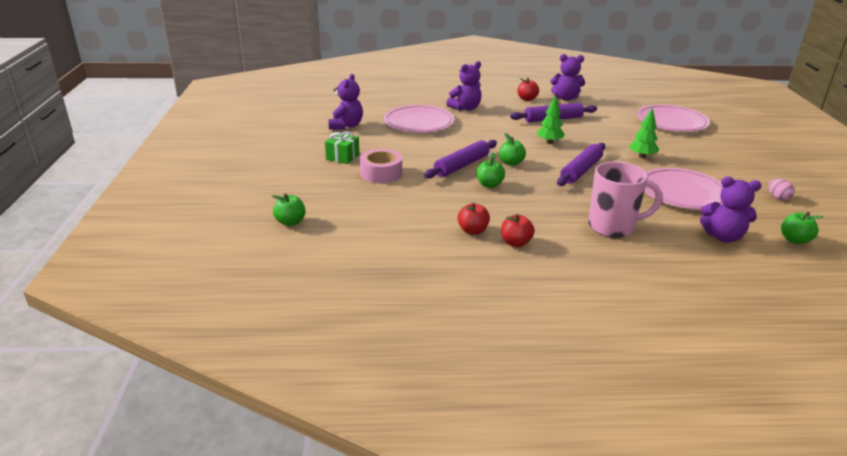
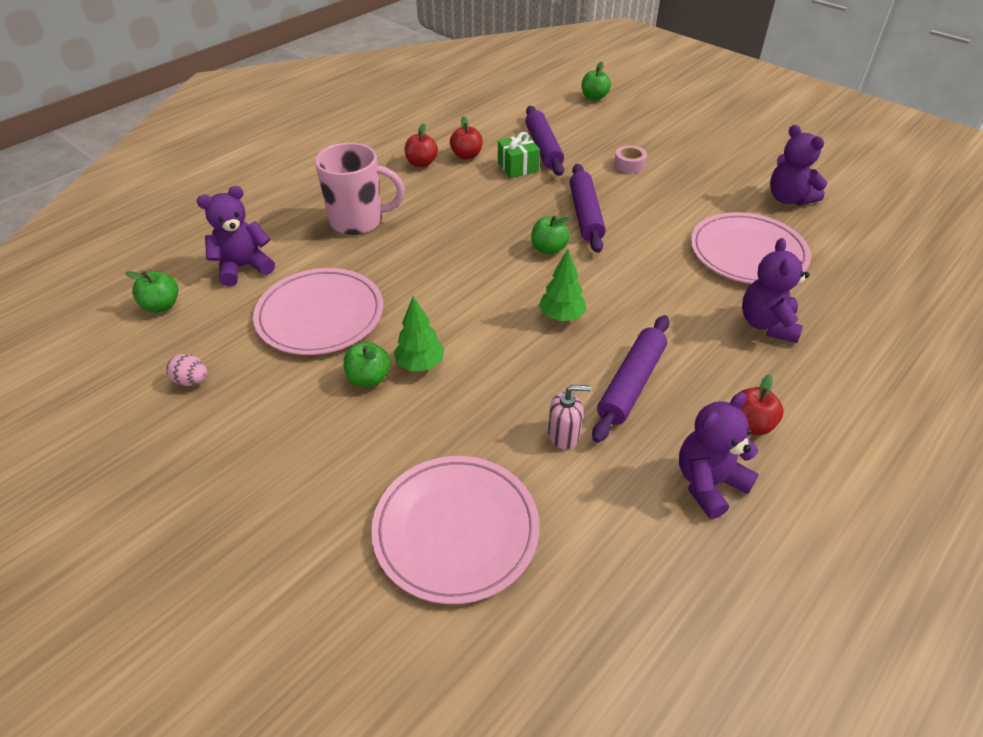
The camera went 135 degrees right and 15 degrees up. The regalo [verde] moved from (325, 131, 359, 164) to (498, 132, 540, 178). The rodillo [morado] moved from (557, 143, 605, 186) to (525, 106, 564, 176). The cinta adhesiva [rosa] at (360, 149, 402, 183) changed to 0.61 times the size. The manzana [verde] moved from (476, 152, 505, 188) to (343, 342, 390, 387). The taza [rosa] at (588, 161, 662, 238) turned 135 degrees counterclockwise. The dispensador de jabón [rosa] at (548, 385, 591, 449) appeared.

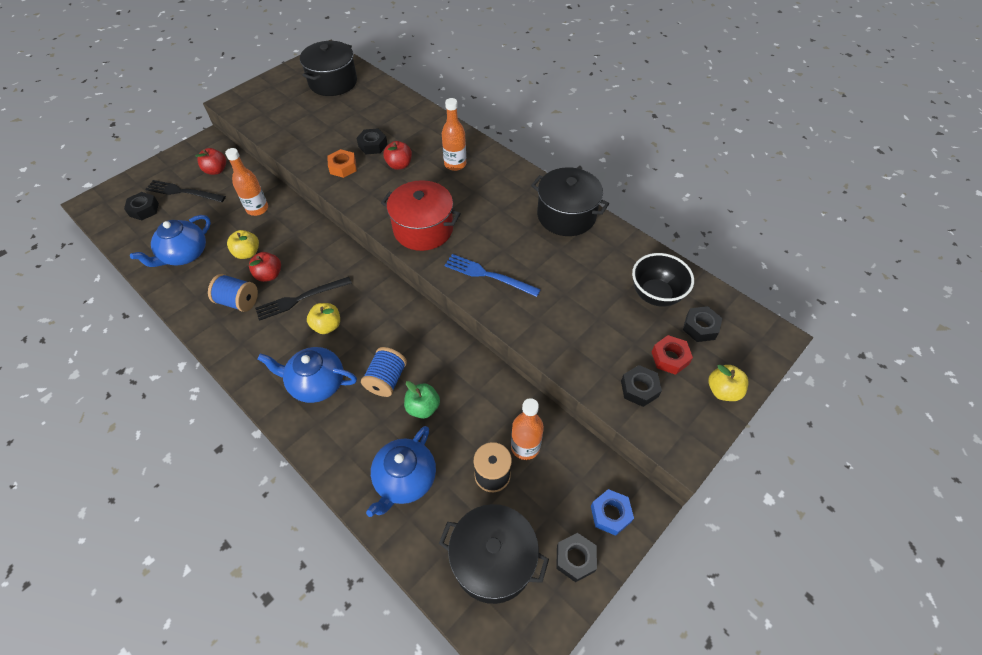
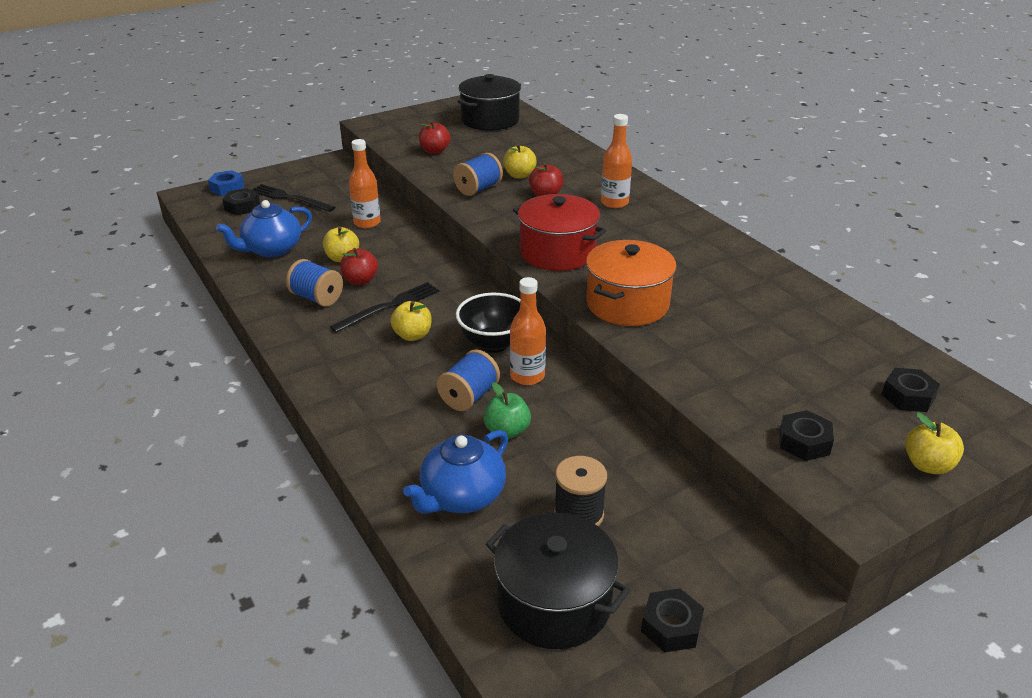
The camera went 15 degrees right and 20 degrees down. The tuerca [negro] at (356, 128, 388, 154) was replaced by the manzana [amarillo] at (503, 144, 537, 179). The manzana [rojo] moved from (196, 148, 226, 175) to (419, 121, 450, 154). The tuerca [naranja] at (328, 149, 357, 178) was replaced by the carrete [azul] at (453, 153, 503, 196). The olla [negro] at (531, 167, 609, 236) disappeared. The cuenco [negro] moved from (632, 253, 694, 307) to (456, 293, 520, 353). The tenedor [azul] at (445, 254, 541, 297) was replaced by the olla [naranja] at (586, 240, 677, 326). The tenedor [negro] at (255, 277, 352, 321) turned 150 degrees clockwise. The tuerca [rojo] at (652, 335, 693, 375) disappeared. The tetera [azul] at (257, 347, 357, 403) disappeared. The botella [naranja] moved from (511, 398, 544, 460) to (510, 277, 546, 385). The tuerca [azul] moved from (591, 489, 634, 536) to (208, 170, 245, 196).

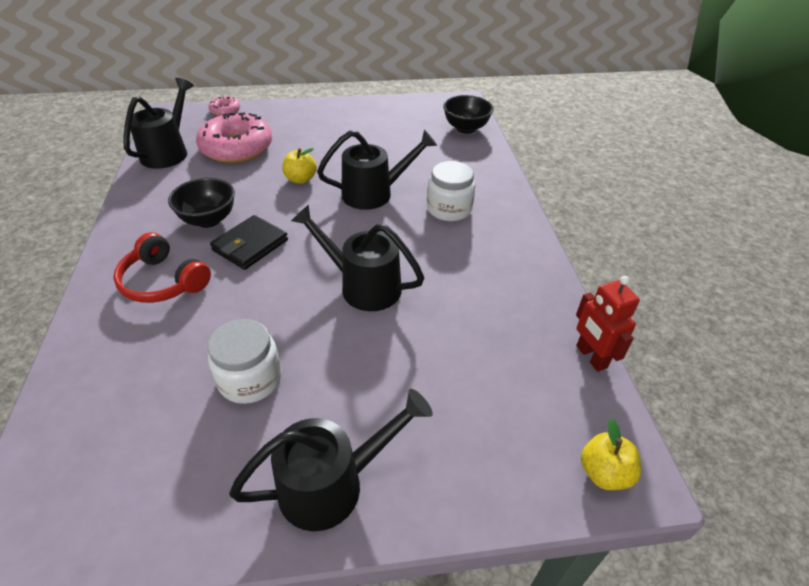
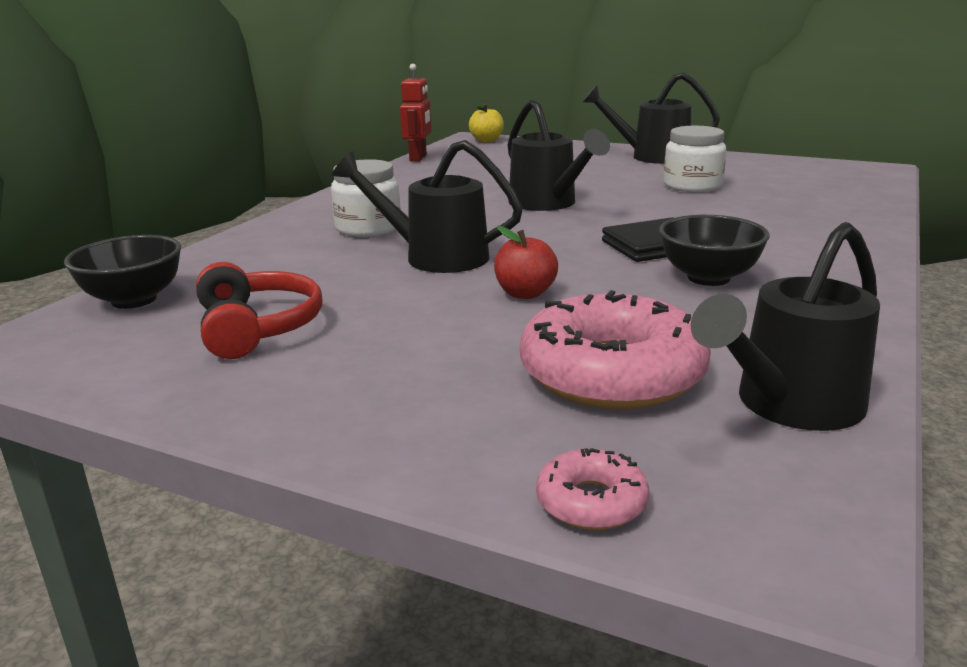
The camera went 145 degrees left and 20 degrees down. The manzana [amarillo] at (282, 148, 317, 184) became the manzana [rojo] at (494, 225, 558, 299). The auriculares [rojo] moved from (113, 232, 211, 303) to (196, 262, 322, 359).

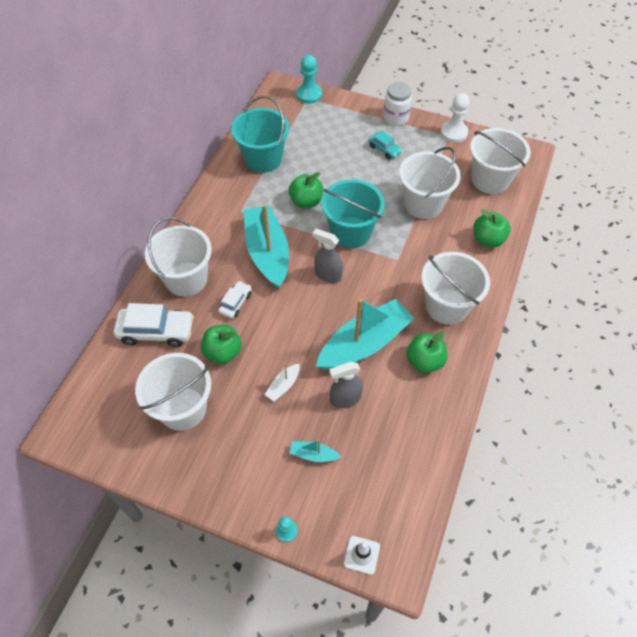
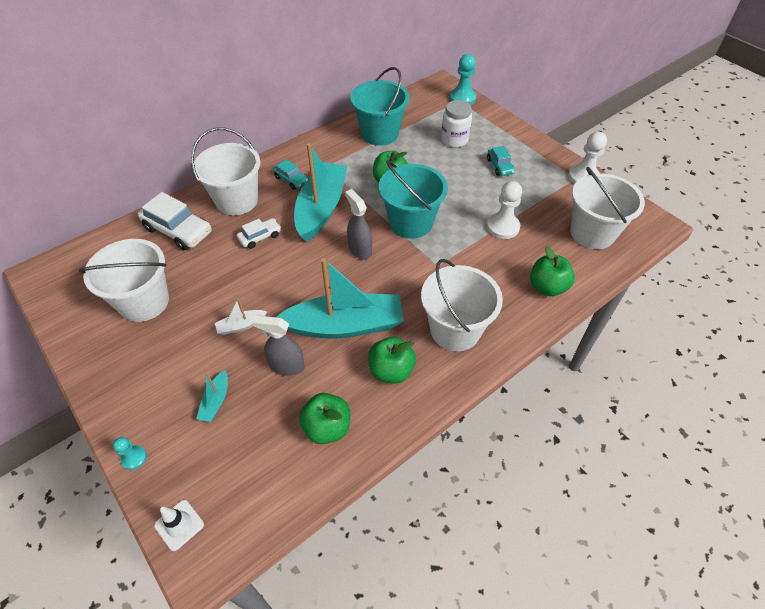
The camera went 30 degrees right and 5 degrees down. The tarro [blanco] moved from (383, 82, 412, 126) to (441, 100, 472, 148). The balde [blanco] at (399, 147, 461, 219) was replaced by the peón [blanco] at (487, 181, 522, 239). The manzana [verde] moved from (201, 325, 241, 364) to (299, 393, 350, 444). The barco [turquesa] at (289, 440, 341, 462) turned 120 degrees counterclockwise. The coche [turquesa] at (273, 159, 308, 190) appeared.

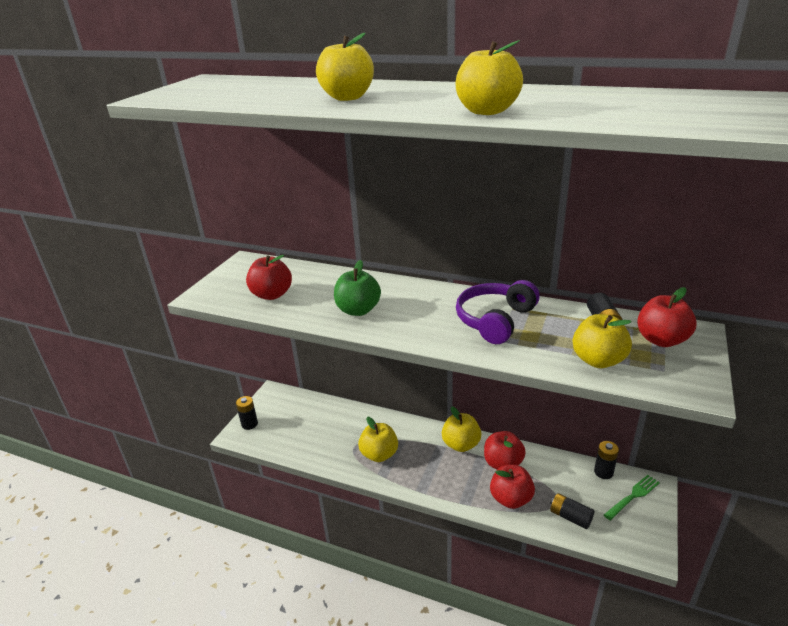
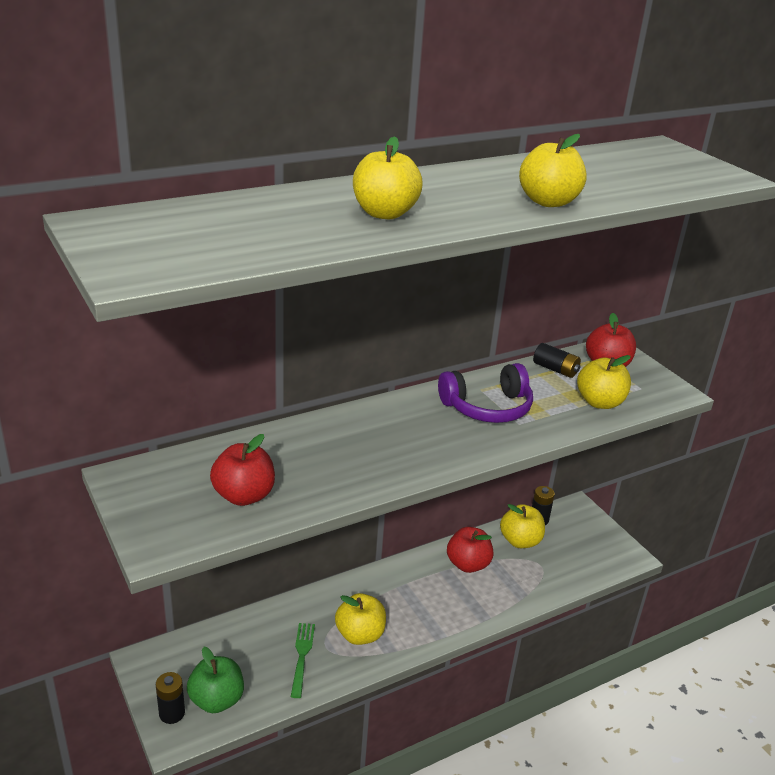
The camera went 55 degrees left and 0 degrees up. The manzana [verde] moved from (334, 260, 381, 316) to (187, 647, 244, 713). The auriculares [morado] at (456, 280, 540, 344) turned 90 degrees counterclockwise. The manzana [amarillo] moved from (442, 406, 481, 452) to (500, 504, 545, 548). The manzana [rojo] at (490, 465, 535, 509) disappeared. The tenedor [verde] moved from (604, 475, 660, 521) to (291, 623, 315, 698). The pila [negro] at (550, 493, 594, 529) disappeared.

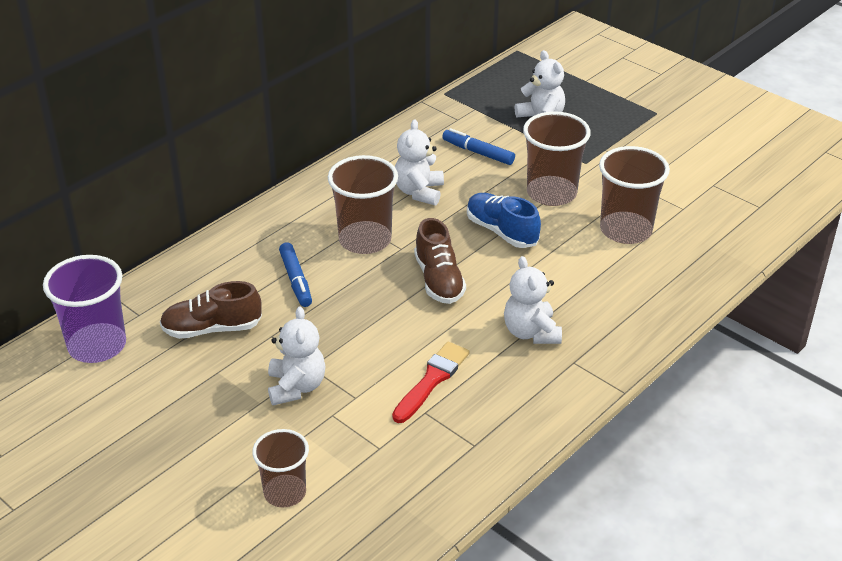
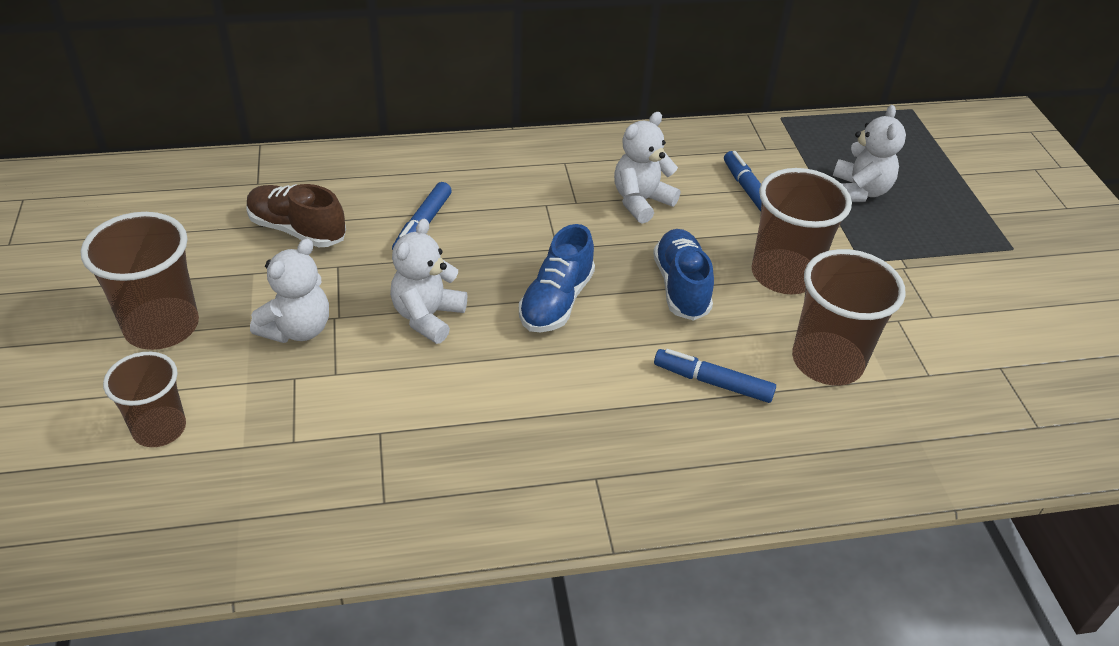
The camera went 35 degrees right and 5 degrees up. The vaso [marrón] moved from (328, 155, 398, 254) to (81, 212, 199, 350). The zapato [marrón] at (414, 218, 466, 304) became the zapato [azul] at (519, 224, 595, 332). The vaso [morado] at (43, 255, 126, 363) disappeared. The osito [blanco] moved from (504, 256, 562, 344) to (390, 219, 467, 344). The pincel [rojo] at (392, 342, 469, 423) disappeared. The rotulador [azul] at (654, 349, 776, 403) appeared.

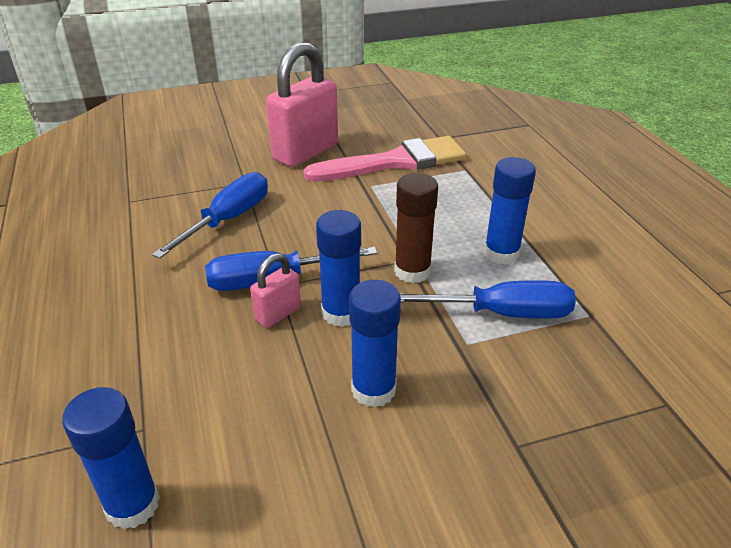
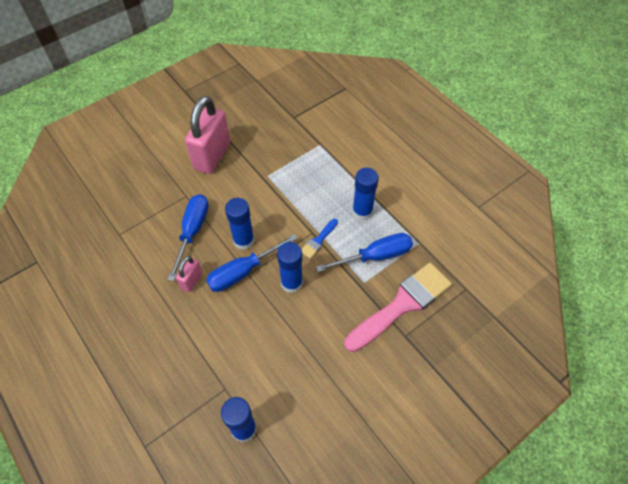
The camera went 20 degrees left and 20 degrees up. The pincel [rosa] moved from (303, 136, 466, 182) to (344, 263, 452, 352). The barra de pegamento [marrón] at (394, 173, 438, 283) was replaced by the pincel [azul] at (302, 219, 338, 259). The candado [rosa] moved from (250, 253, 301, 328) to (176, 256, 202, 292). The barra de pegamento [azul] moved from (349, 280, 401, 408) to (225, 198, 255, 250).

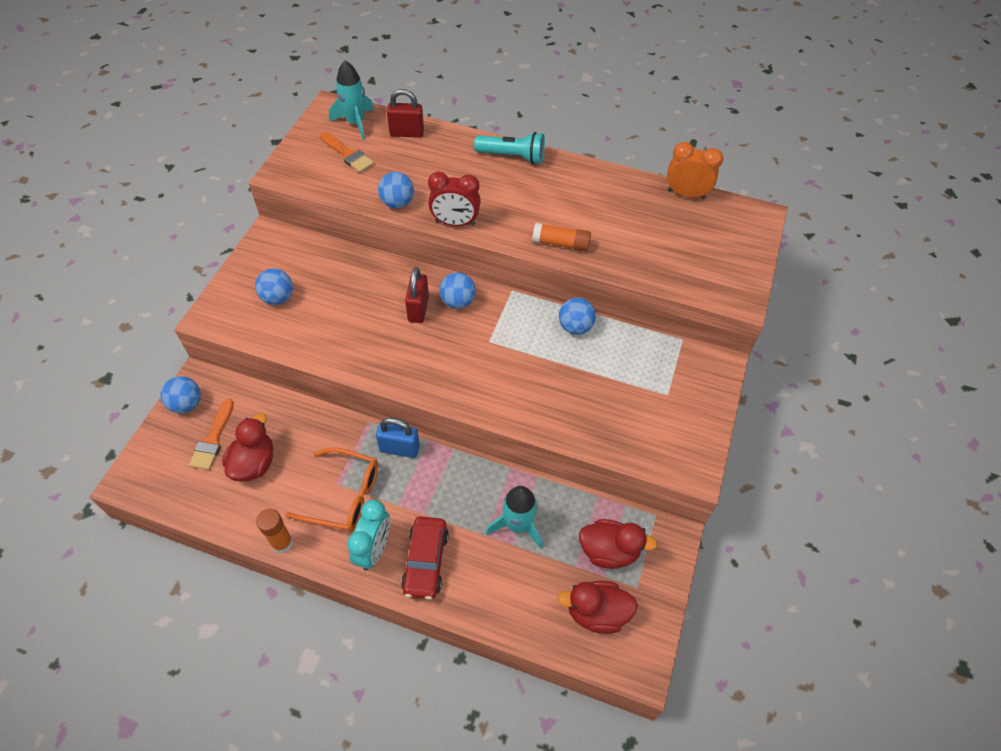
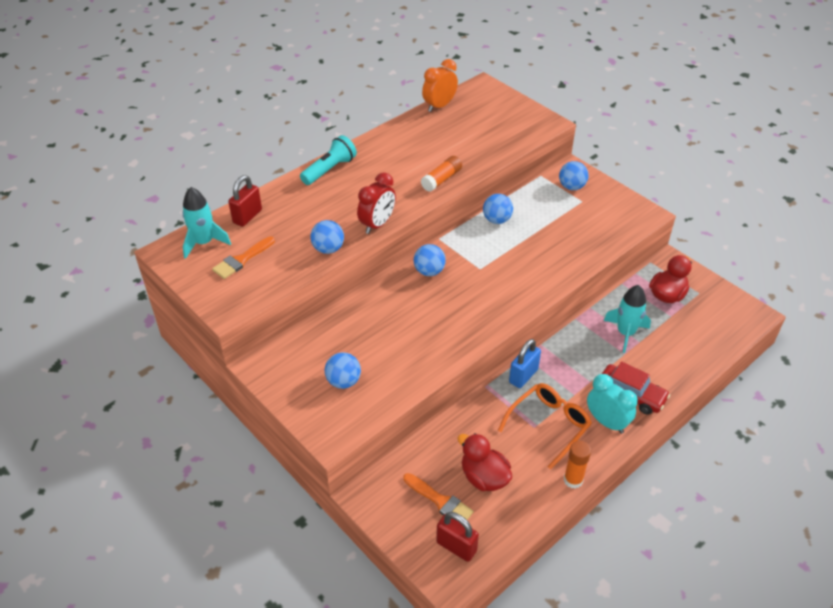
The camera went 60 degrees left and 10 degrees down. The pincel [naranja] at (320, 132, 374, 173) turned 150 degrees clockwise. The candado [rojo] moved from (405, 267, 429, 323) to (436, 512, 479, 562). The pelota [azul] moved from (160, 376, 201, 413) to (559, 161, 589, 190). The pato [rojo] at (557, 581, 638, 634) disappeared.

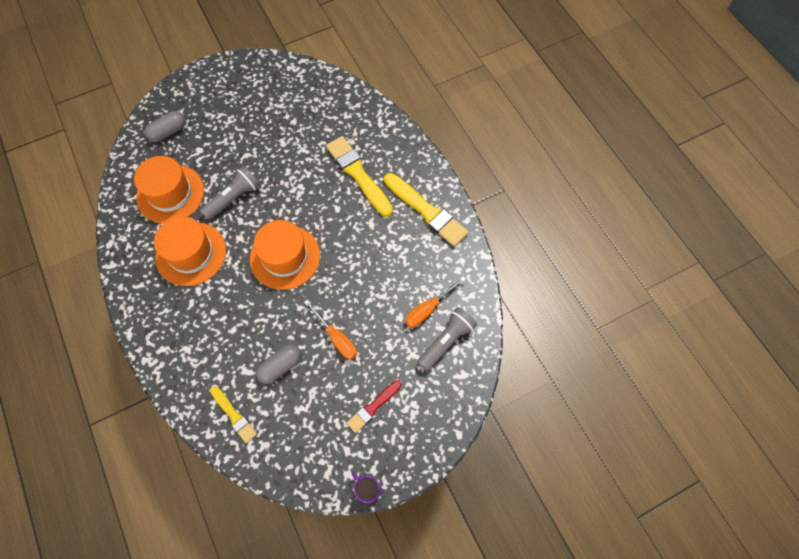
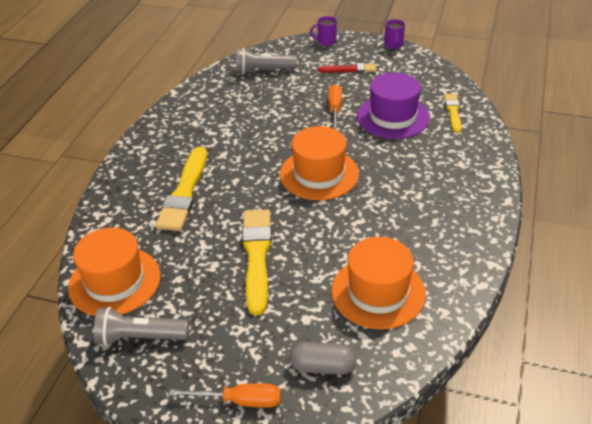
The camera went 135 degrees left and 25 degrees down. The lámpara de mano [gris] moved from (200, 166, 260, 220) to (94, 307, 189, 346). The pincel [amarillo] moved from (384, 173, 469, 247) to (242, 209, 272, 315). The sombrero [naranja] moved from (154, 216, 226, 286) to (68, 227, 161, 316). The destornillador [naranja] moved from (405, 276, 466, 328) to (169, 383, 281, 408). The cápsula [gris] at (256, 344, 301, 384) was replaced by the sombrero [morado] at (357, 72, 430, 139). The taza [morado] at (310, 16, 337, 46) appeared.

